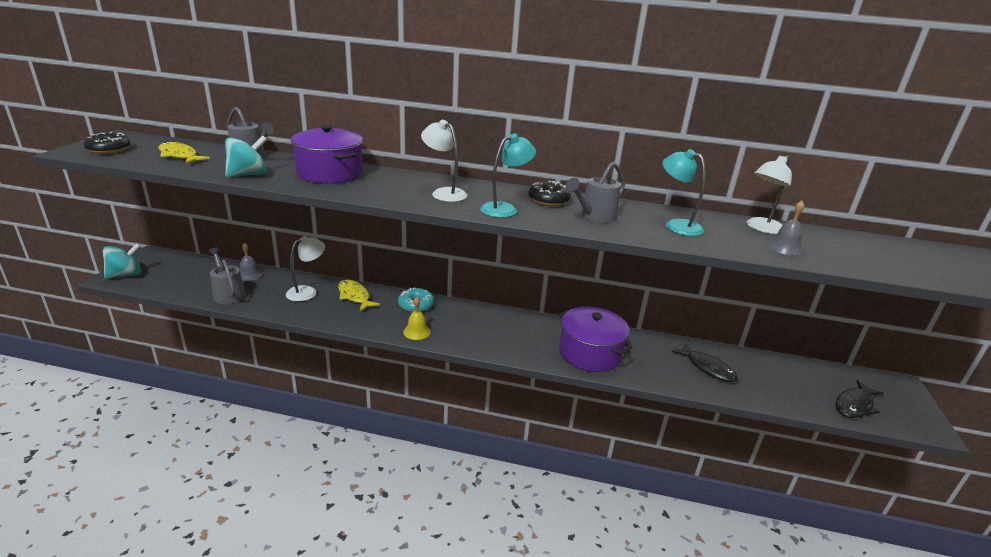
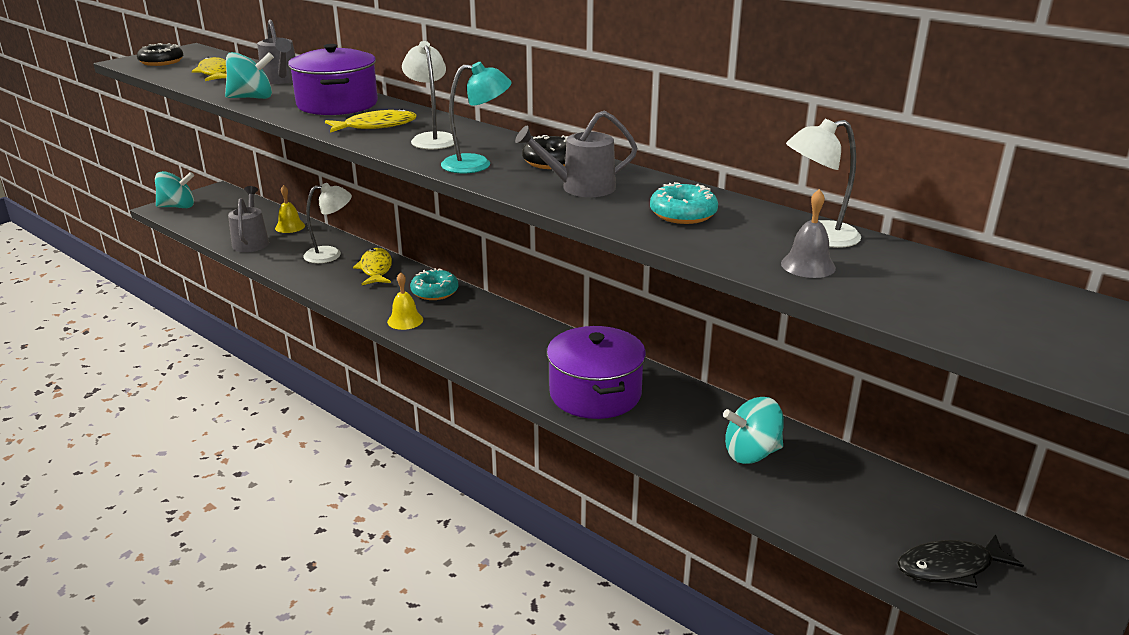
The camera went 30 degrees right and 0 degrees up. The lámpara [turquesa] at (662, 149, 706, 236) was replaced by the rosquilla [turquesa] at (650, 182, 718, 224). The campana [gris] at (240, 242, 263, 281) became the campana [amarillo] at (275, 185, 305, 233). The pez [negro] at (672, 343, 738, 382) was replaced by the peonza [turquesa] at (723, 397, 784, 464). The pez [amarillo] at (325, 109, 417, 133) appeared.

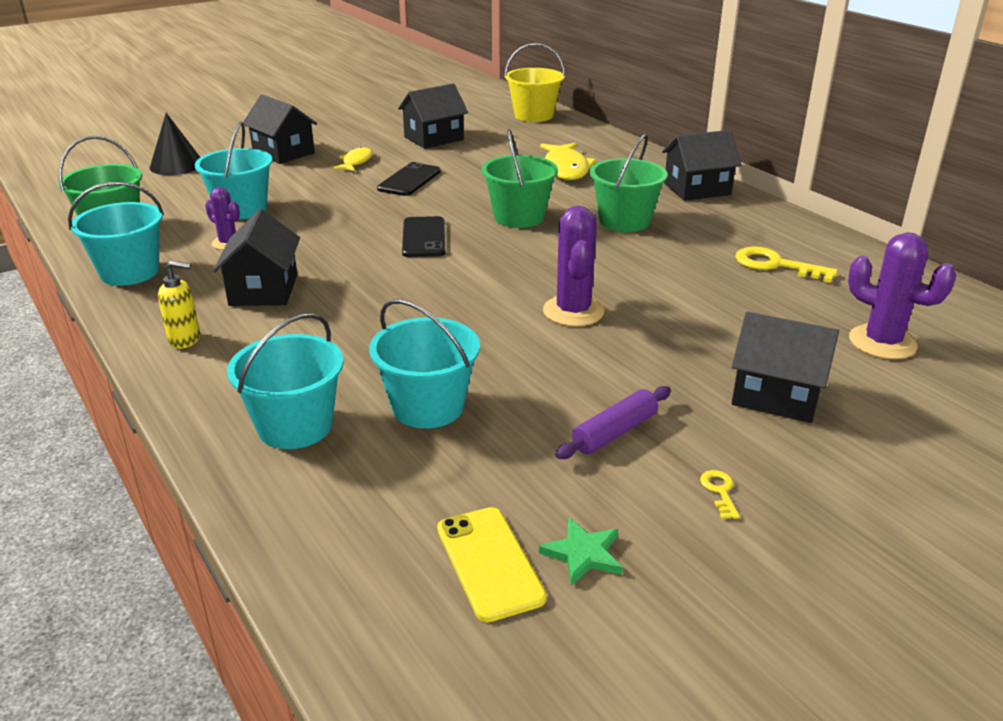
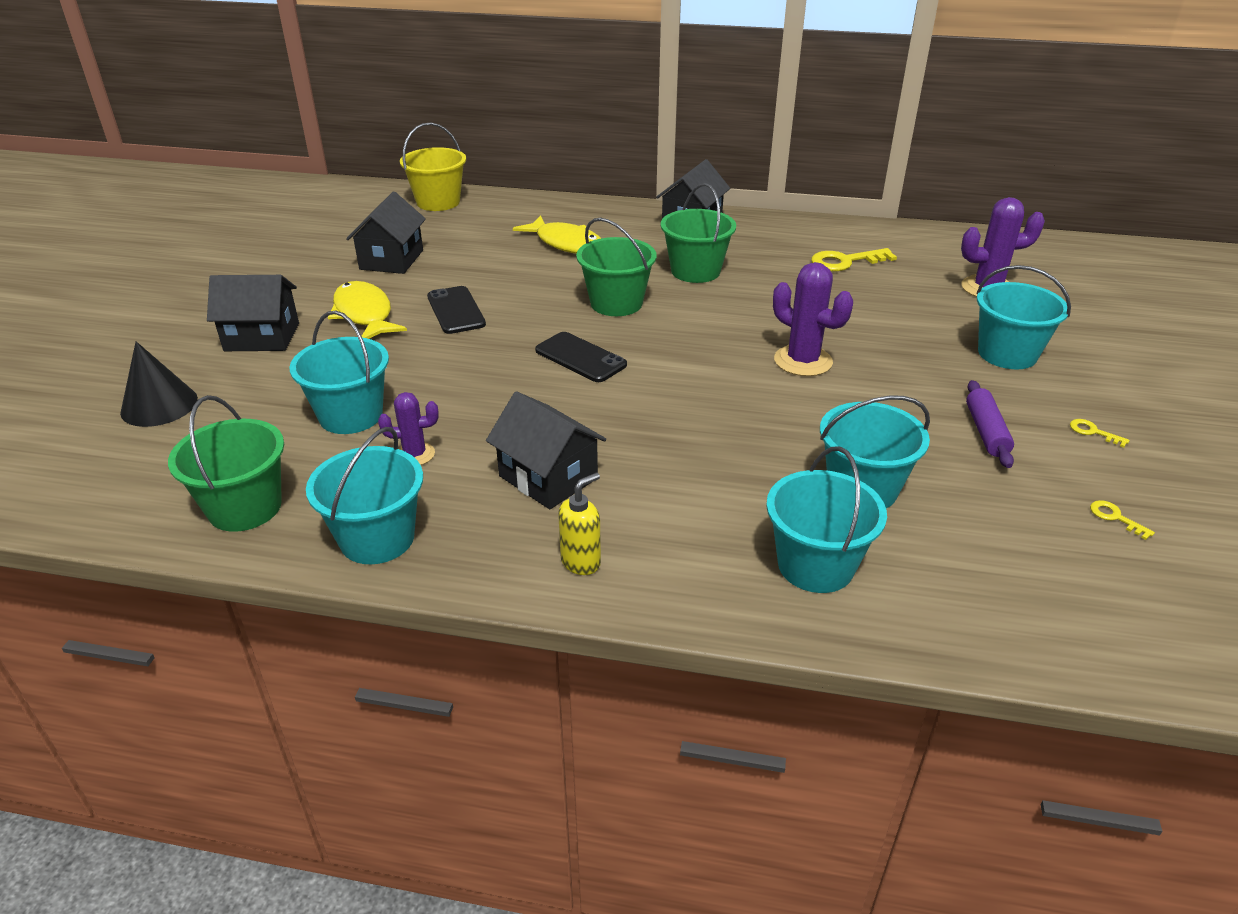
The camera went 45 degrees left and 5 degrees up. The pez [amarillo] at (333, 147, 373, 171) changed to 1.69 times the size. The casa [negro] at (732, 312, 839, 423) was replaced by the balde [turquesa] at (976, 265, 1071, 369). The móvil [amarillo] at (437, 507, 547, 622) disappeared. The estrella [verde] at (539, 518, 622, 585) was replaced by the llave [amarillo] at (1090, 500, 1155, 540).

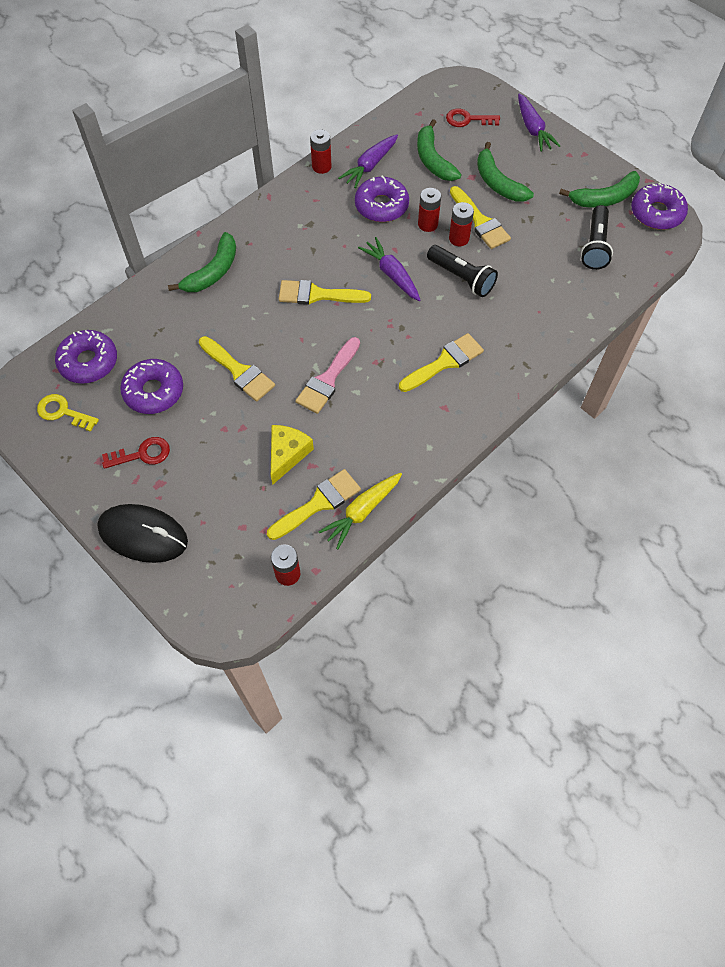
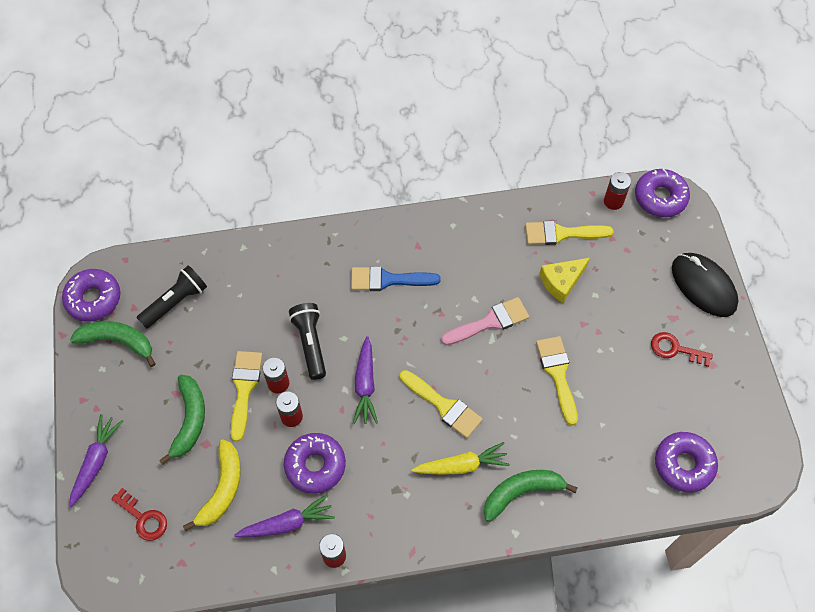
The camera went 145 degrees left and 0 degrees up. The plátano [verde] at (417, 119, 461, 181) became the plátano [amarillo] at (183, 439, 241, 531). The pincel [amarillo] at (399, 333, 484, 392) became the pincel [azul] at (351, 266, 441, 291). The rosquilla [morado] moved from (120, 359, 183, 414) to (635, 169, 690, 217). The llave [amarillo] at (37, 394, 99, 432) disappeared. The zanahoria [amarillo] moved from (318, 473, 402, 549) to (411, 442, 510, 475).

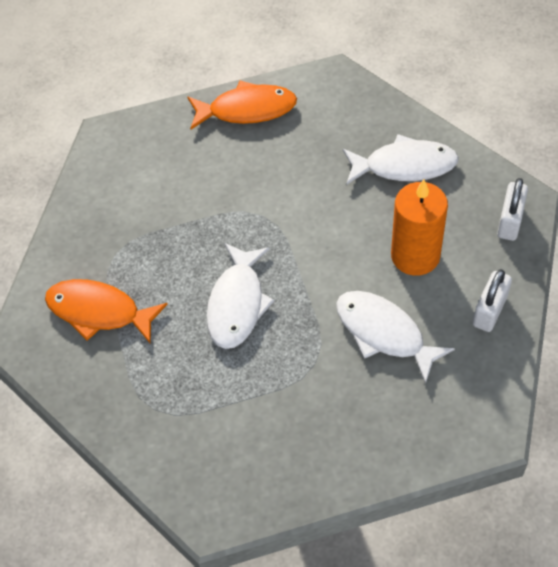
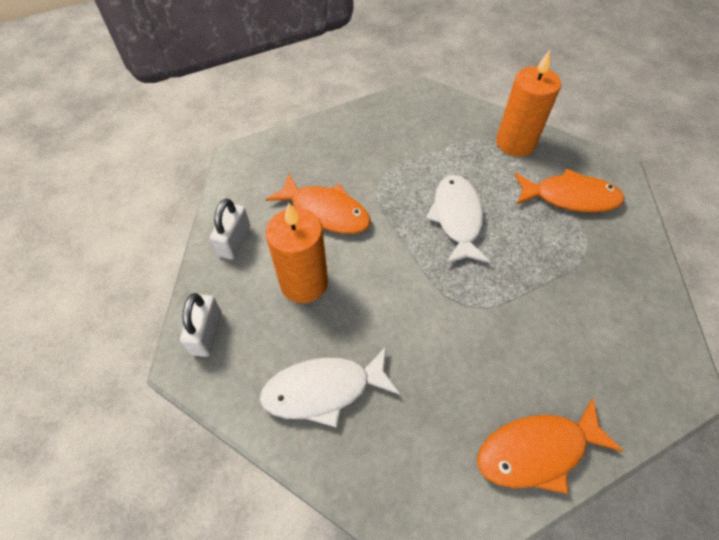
The camera went 165 degrees right and 0 degrees up. The pez [blanco] at (336, 291, 455, 384) became the pez [naranja] at (266, 173, 371, 234). The vela [naranja] at (496, 50, 561, 157) appeared.

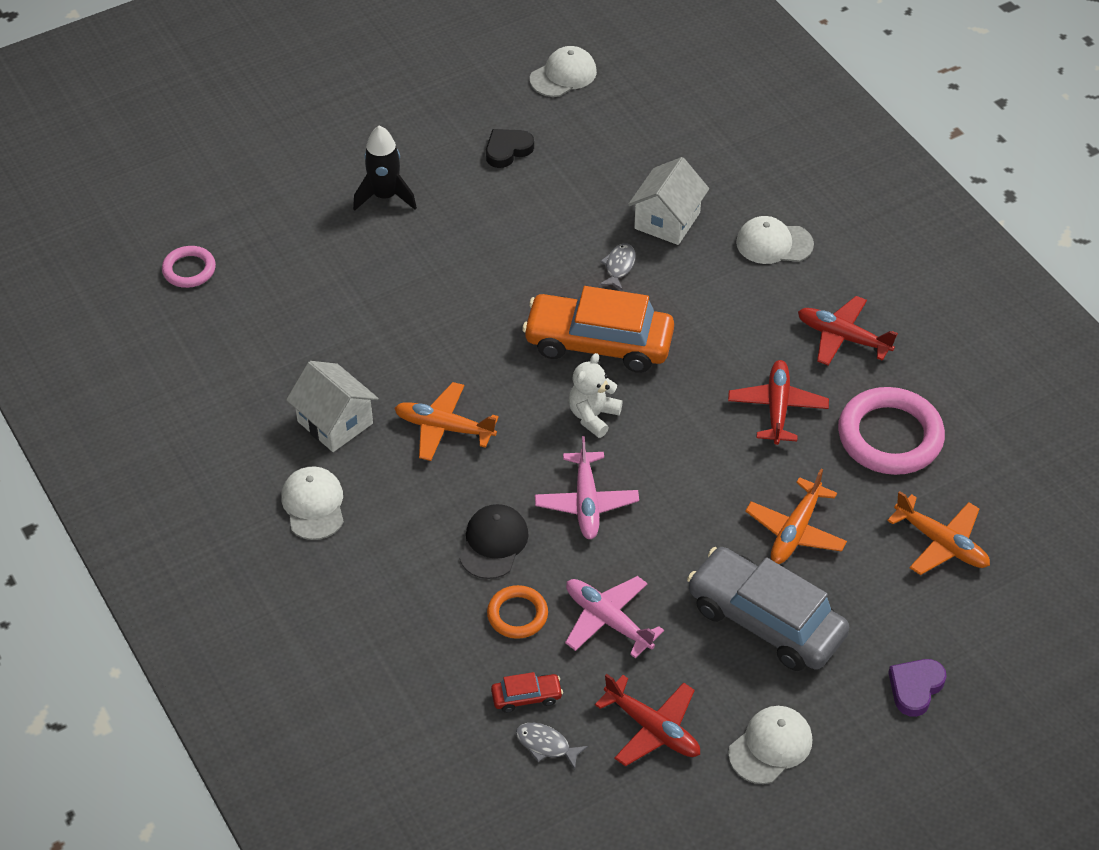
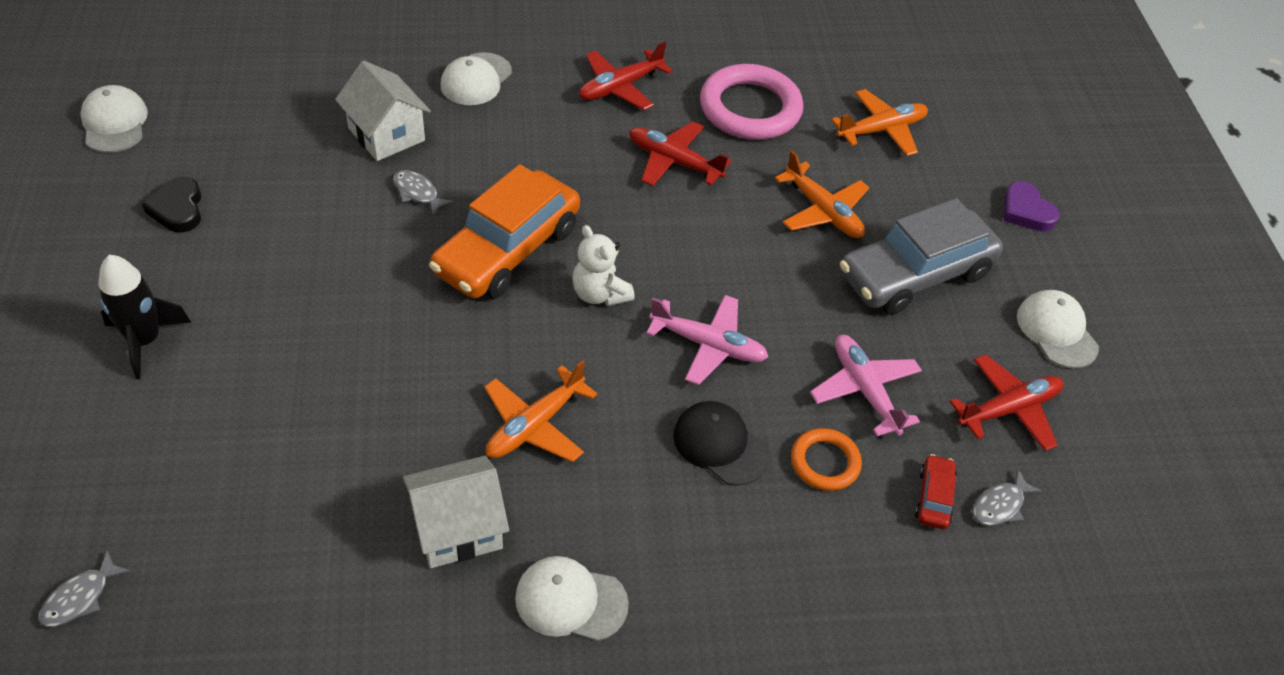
The camera went 70 degrees left and 0 degrees up. The anillo [rosa] at (162, 246, 216, 288) was replaced by the pez [gris] at (38, 550, 131, 627). The avión [rosa] at (565, 576, 664, 658) turned 90 degrees clockwise.

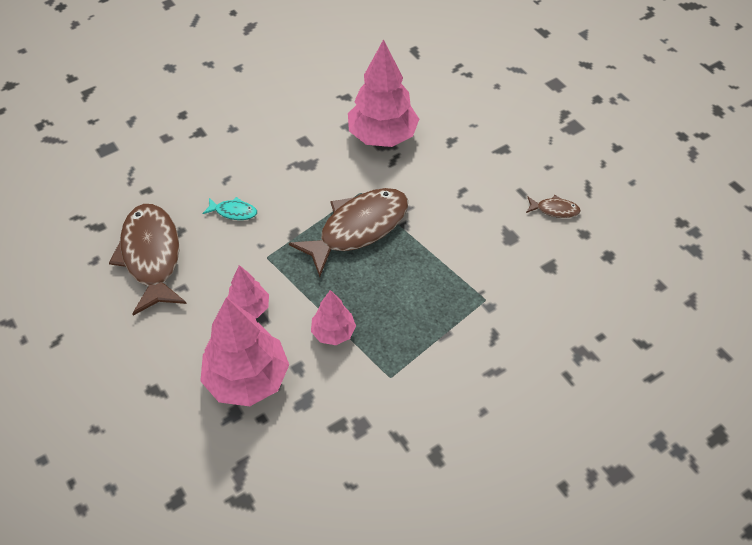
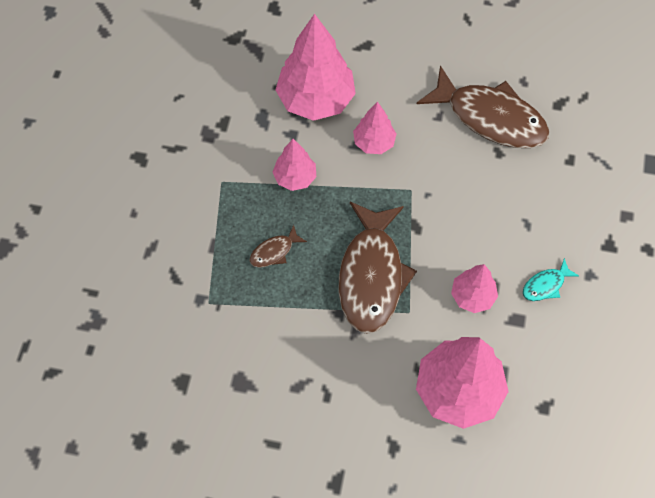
The camera went 135 degrees right and 10 degrees up. The pez [marrón] moved from (526, 195, 581, 218) to (249, 225, 307, 268). The pez [turquesa] moved from (202, 197, 257, 220) to (523, 258, 579, 301). The árbol [rosa] at (451, 264, 498, 313) appeared.

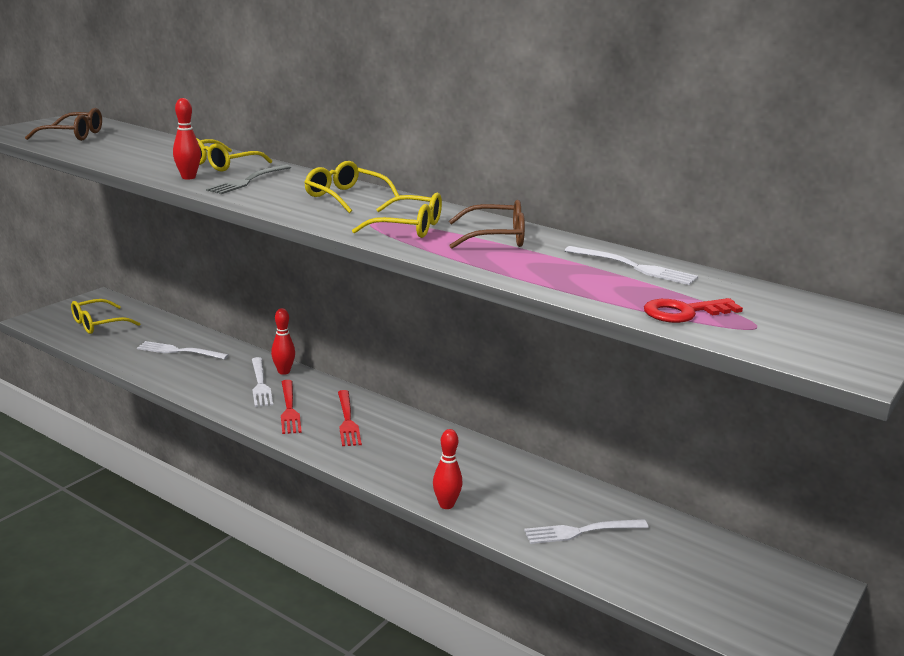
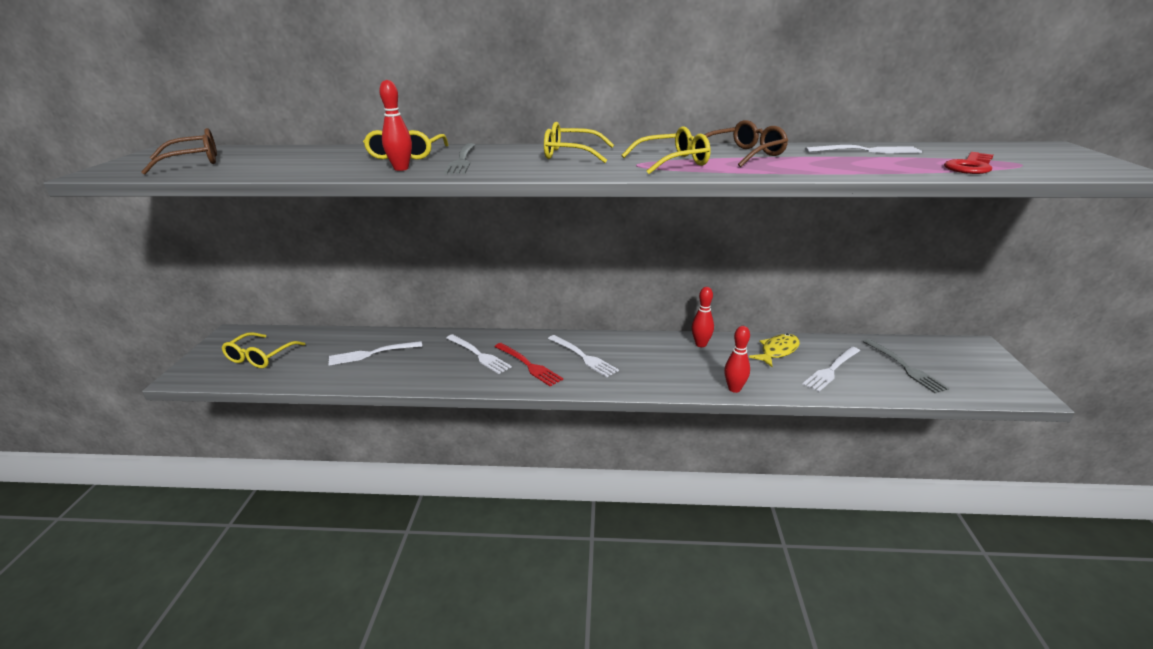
The camera went 30 degrees left and 5 degrees up. The bolo [rojo] moved from (271, 308, 295, 375) to (692, 287, 714, 347). The tenedor [rojo] at (338, 390, 362, 446) became the tenedor [blanco] at (548, 335, 619, 377). The pez [amarillo] at (749, 334, 800, 367) appeared. The tenedor [gris] at (863, 339, 949, 393) appeared.

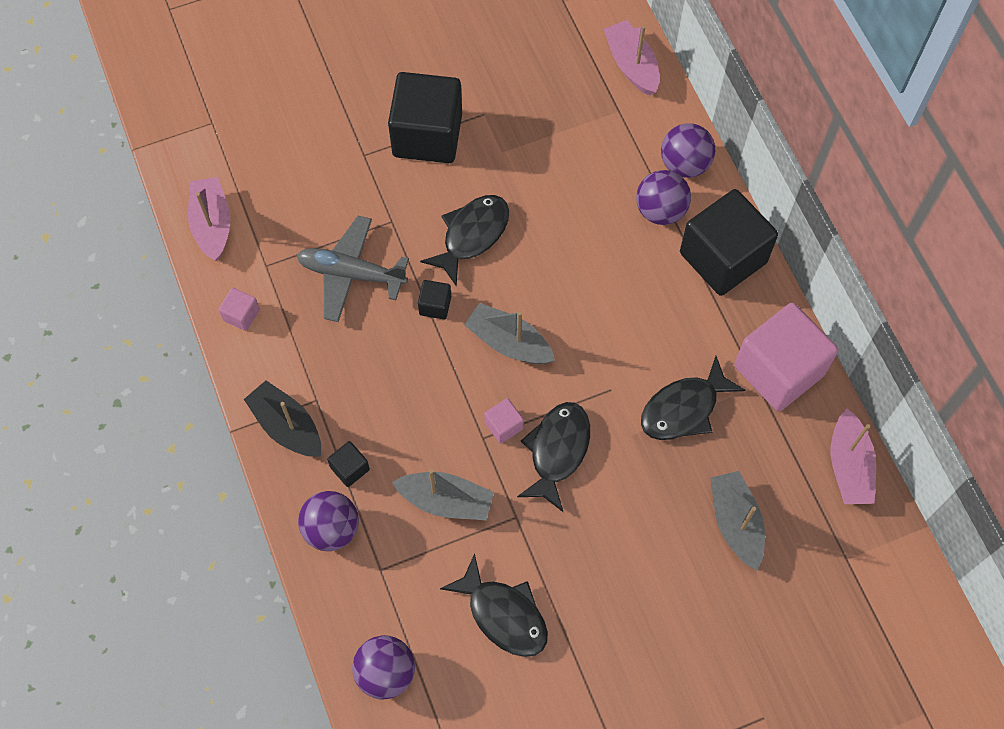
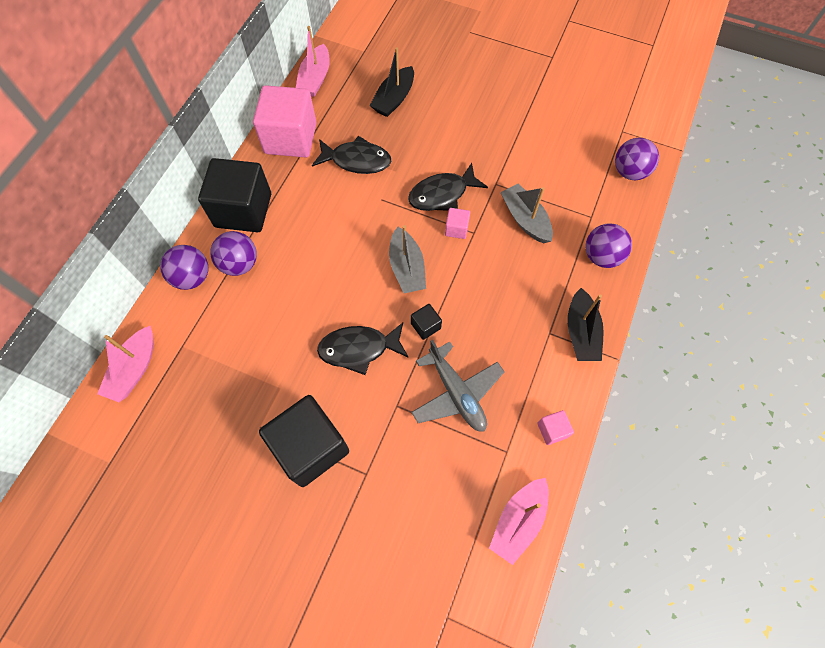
The camera went 135 degrees left and 0 degrees up. The barco [rosa] at (831, 409, 876, 504) turned 150 degrees clockwise. The cubo [negro] at (327, 441, 370, 487) disappeared. The barco [gris] at (710, 471, 765, 570) became the barco [negro] at (370, 48, 414, 117). The pez [negro] at (440, 553, 548, 657) disappeared.

